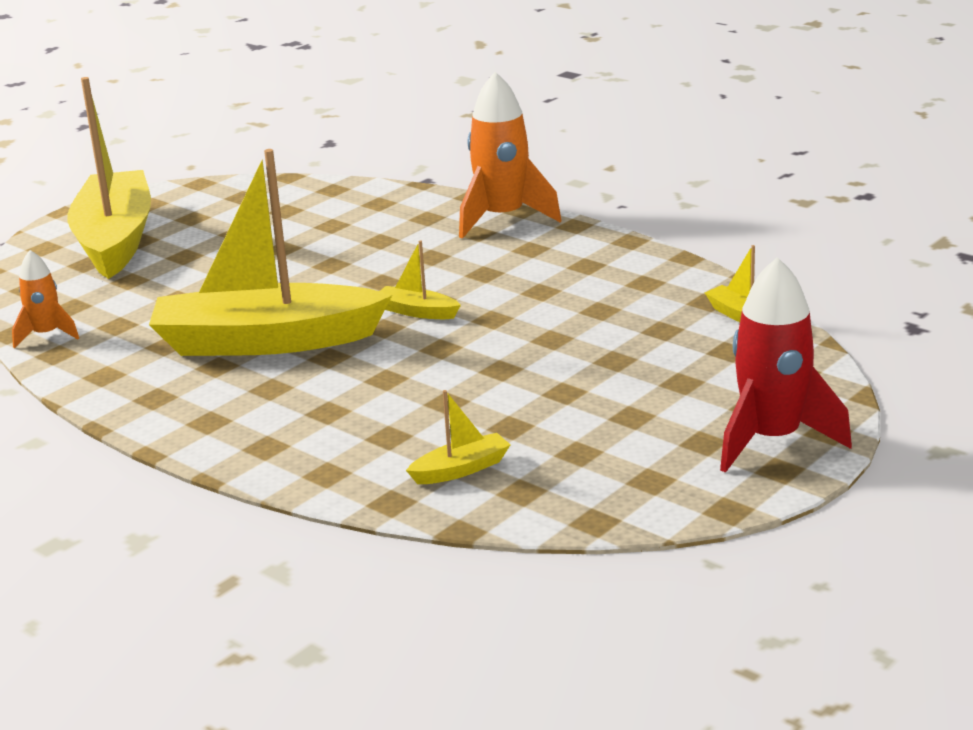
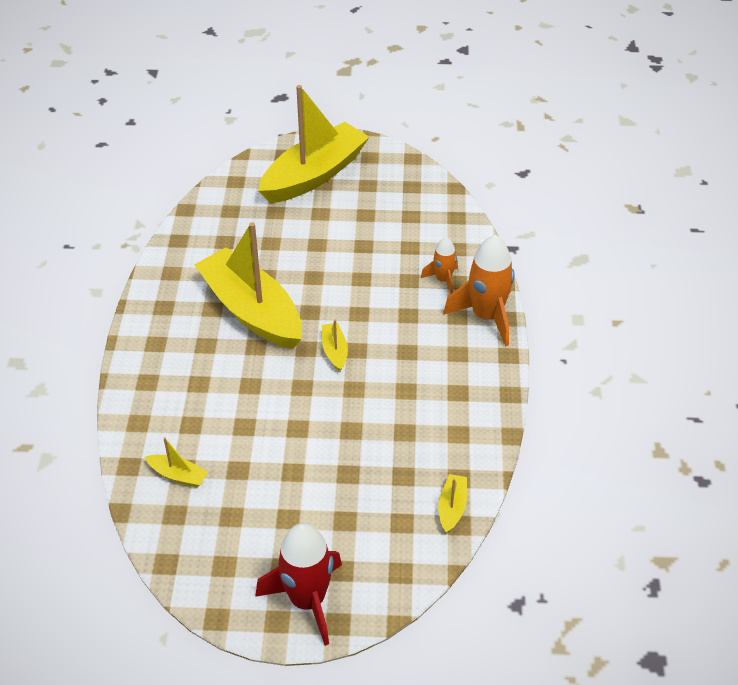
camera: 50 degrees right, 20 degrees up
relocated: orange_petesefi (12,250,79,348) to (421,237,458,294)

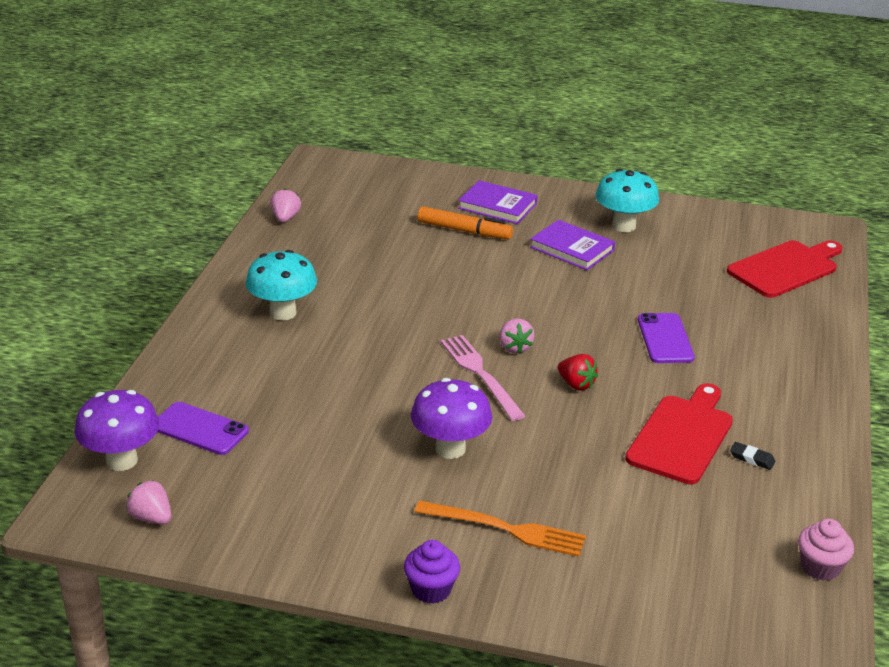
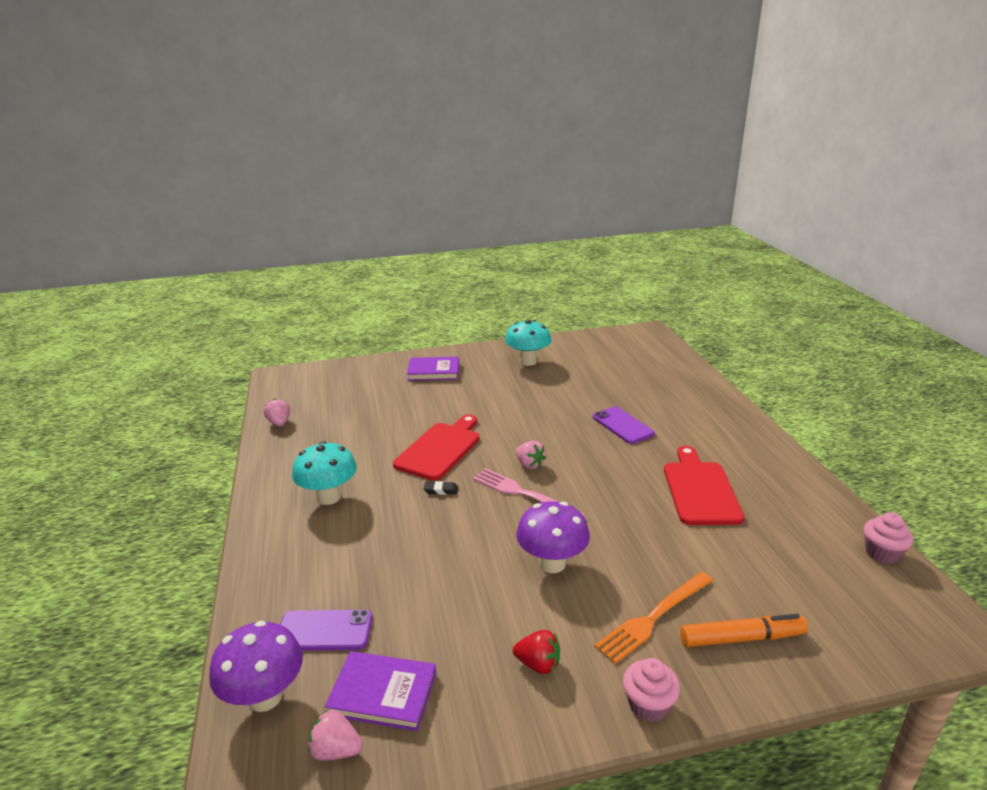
camera: 25 degrees left, 5 degrees down
relocated: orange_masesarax (417,206,513,239) to (680,614,808,647); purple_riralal (530,220,615,270) to (325,651,436,731); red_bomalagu (727,241,843,298) to (393,414,479,481); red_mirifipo (558,354,598,391) to (513,630,560,674); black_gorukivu (730,442,776,470) to (424,481,458,495)
colour: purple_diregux (404,540,460,604) to pink_diregux (623,658,680,722)
spun: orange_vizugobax (414,500,586,557) = (594,572,713,664) 150 degrees clockwise

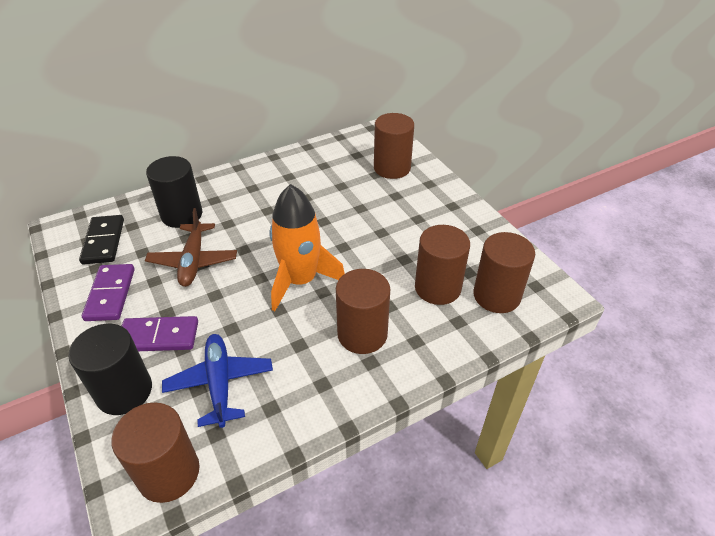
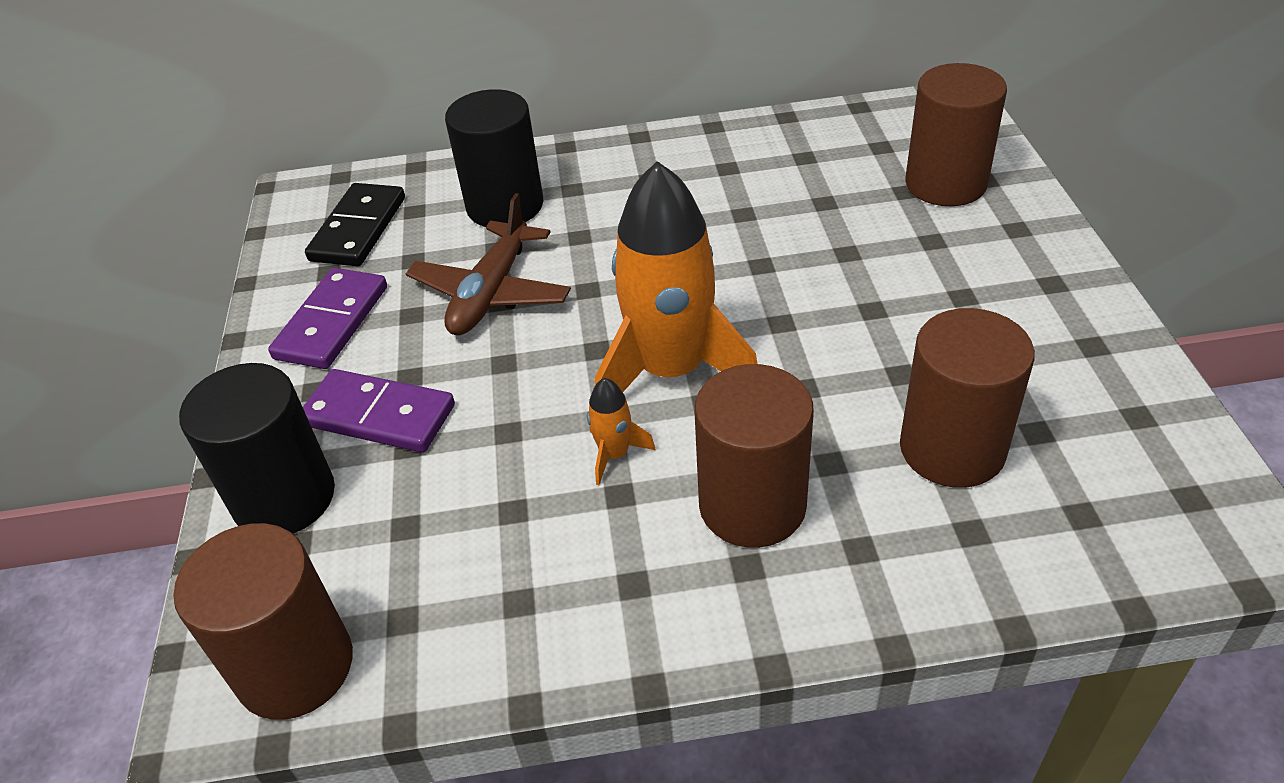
camera: 25 degrees right, 0 degrees up
missing: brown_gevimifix (473,232,535,313); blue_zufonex (162,334,273,428)
appeared: orange_petesefi (587,378,656,485)

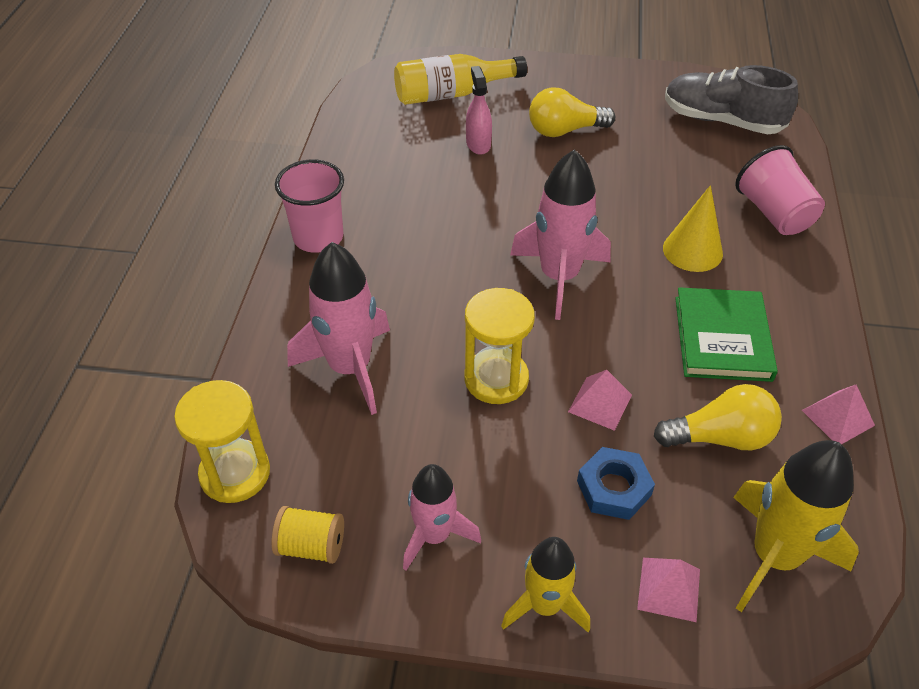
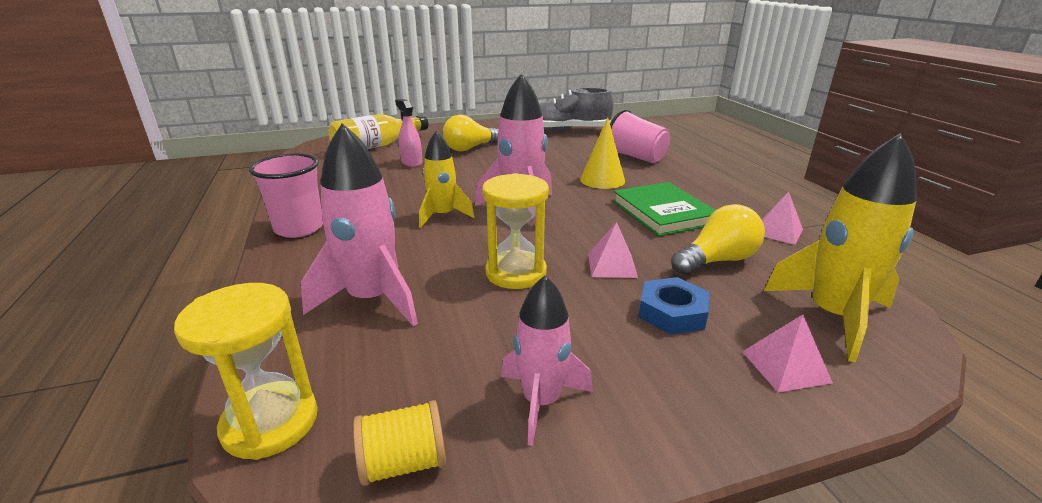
camera: 25 degrees left, 20 degrees down
relocated: yellow_petesefi (501,537,590,633) to (419,131,475,228)

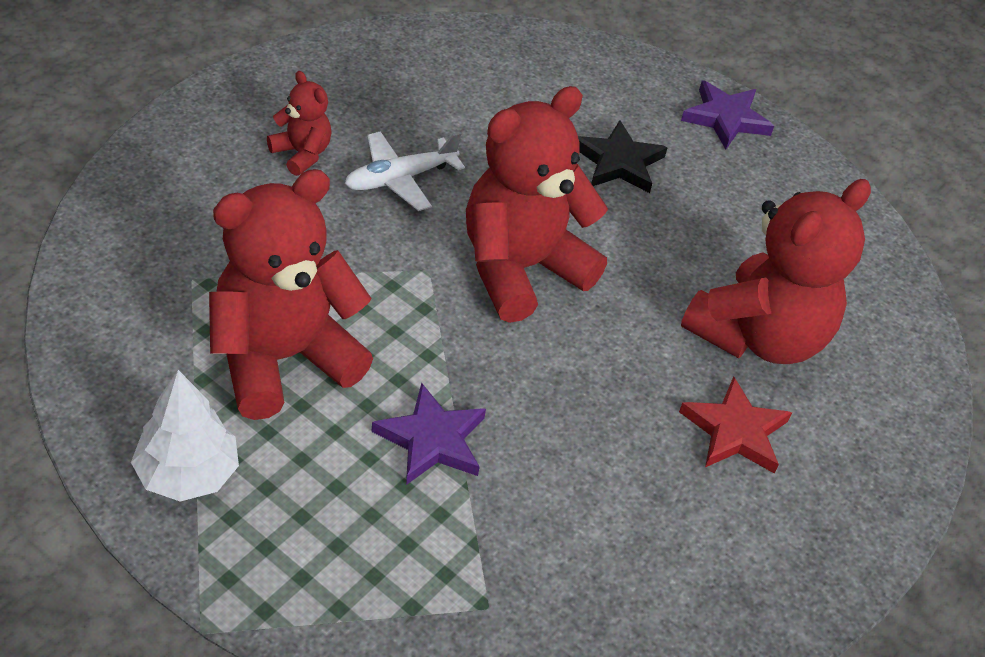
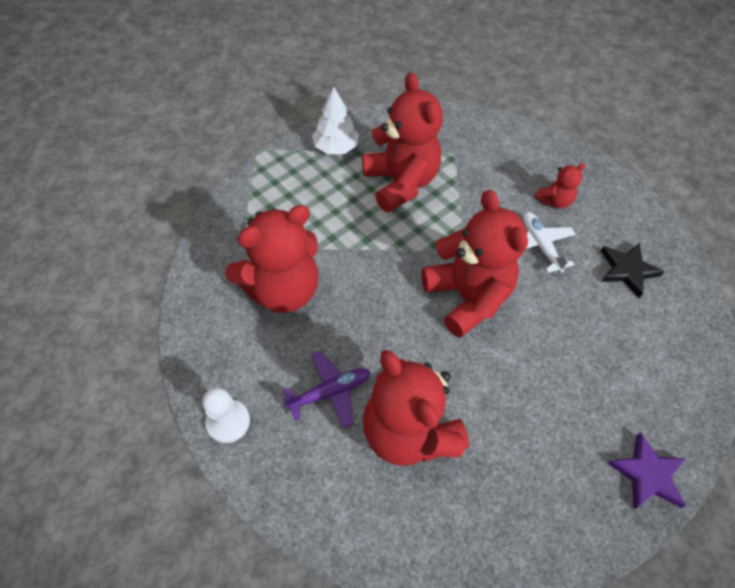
camera: 105 degrees right, 10 degrees up
missing: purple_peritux (371,383,486,485)
appeared: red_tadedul (225,205,318,313); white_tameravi (202,388,250,443)
relocated: black_peritux (578,120,668,193) to (601,243,665,298)
exchanged: red_peritux (679,376,792,474) to purple_zufonex (283,351,370,429)

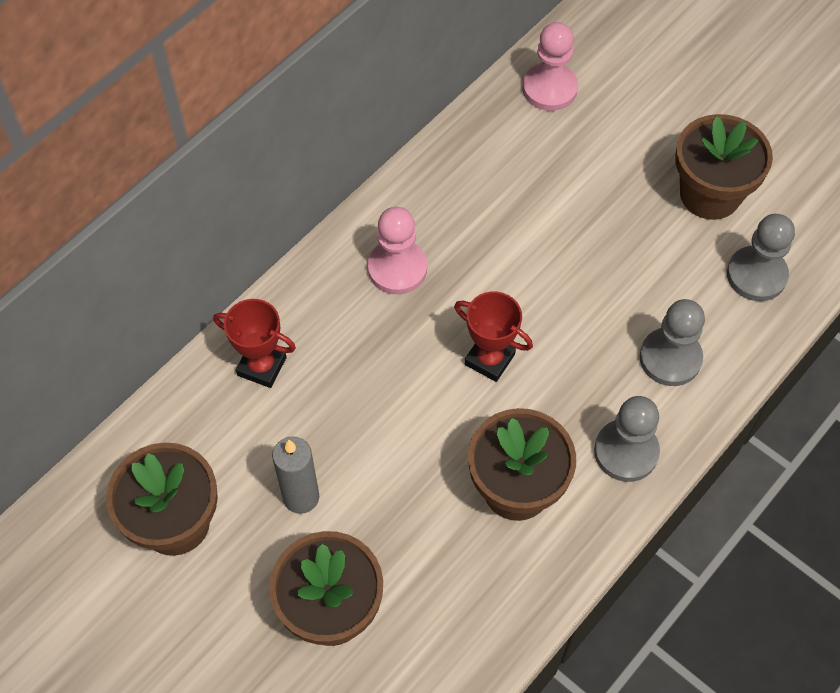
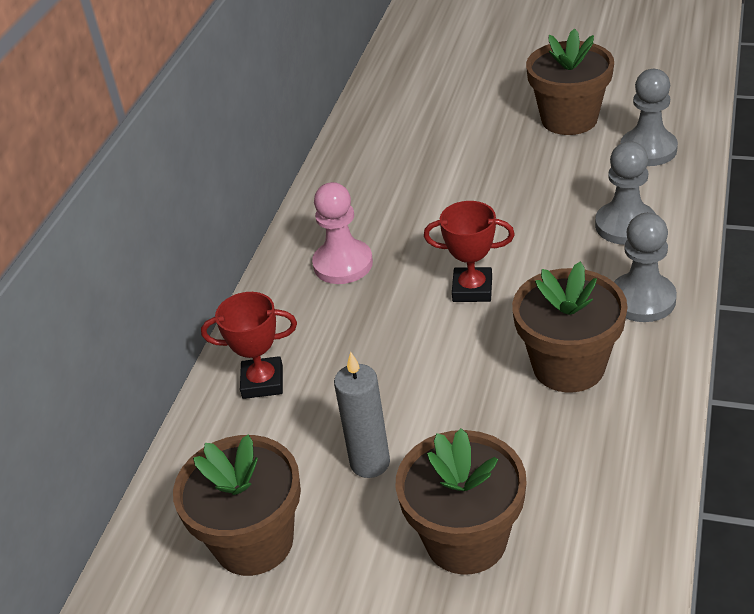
camera: 20 degrees left, 20 degrees down
missing: pink_tameravi (523,22,578,111)

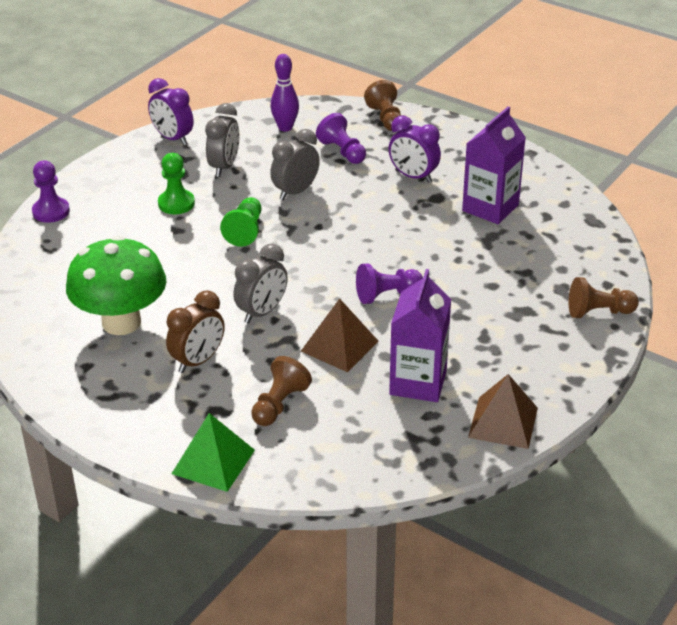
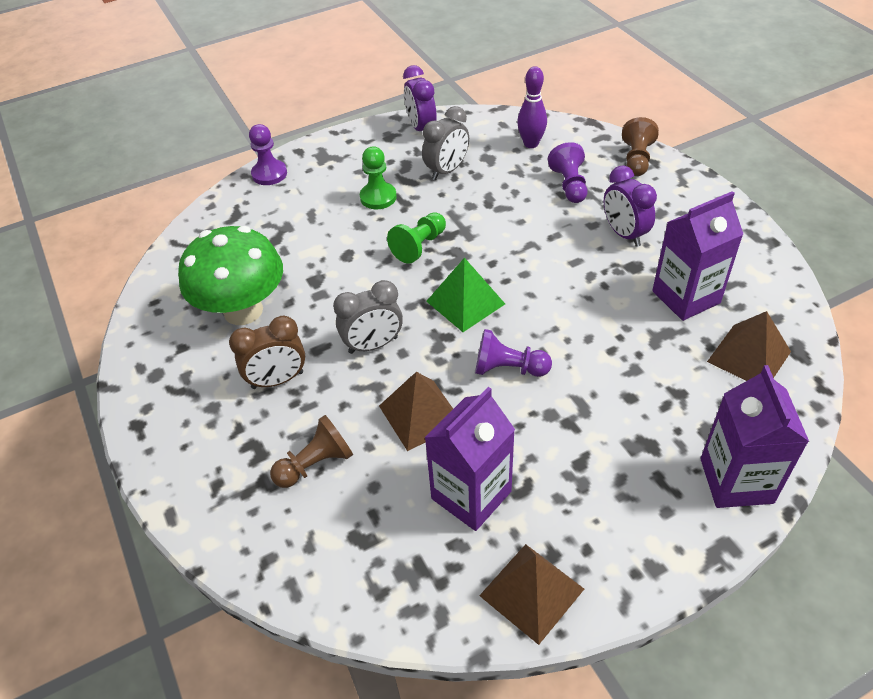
camera: 30 degrees right, 10 degrees up
missing: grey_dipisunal (270,129,320,200)
appeared: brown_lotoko (707,311,791,381)
relocated: green_lotoko (172,413,255,492) to (426,257,505,332)
exchanged: brown_tameravi (569,277,639,318) to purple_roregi (700,365,809,508)

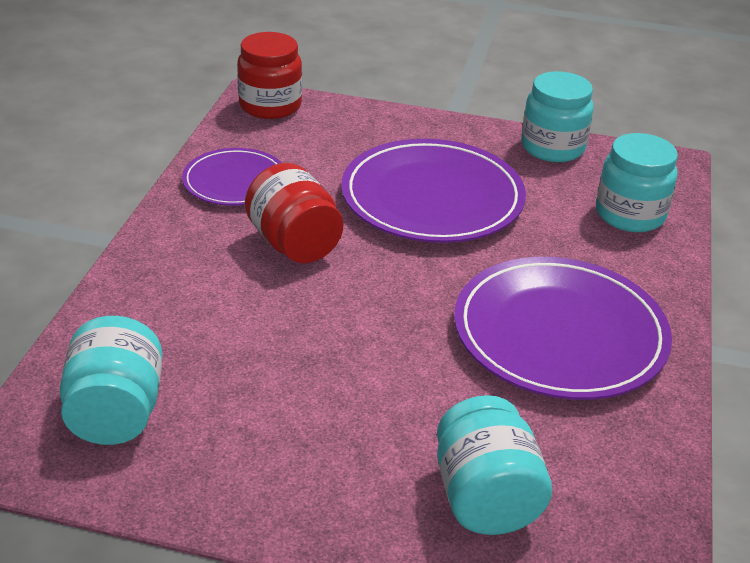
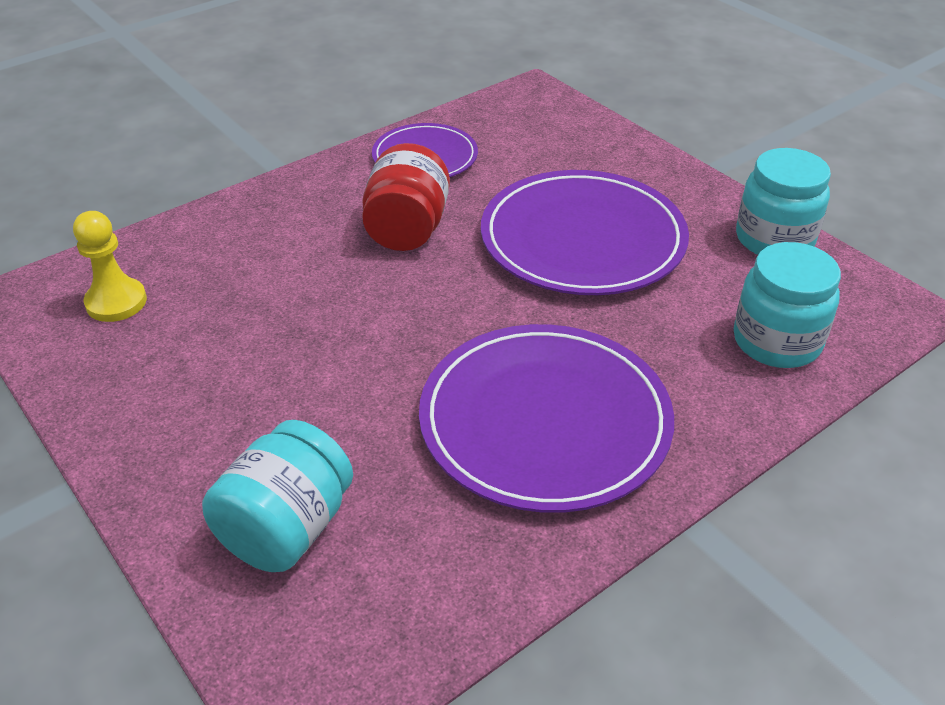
camera: 40 degrees right, 5 degrees up
missing: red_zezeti (237,32,302,119)
exchanged: turquoise_zezeti (60,316,163,445) to yellow_tameravi (73,211,147,322)

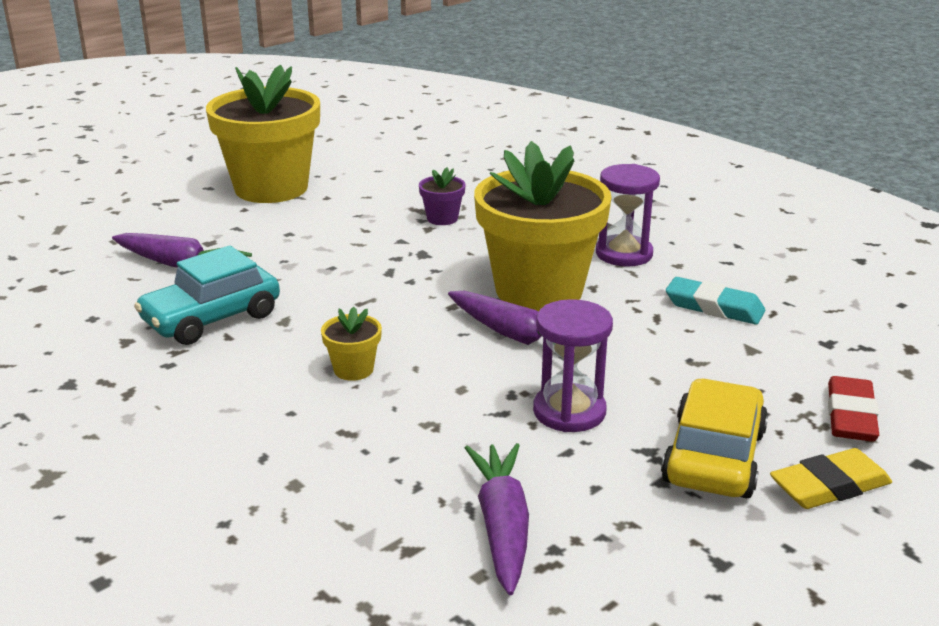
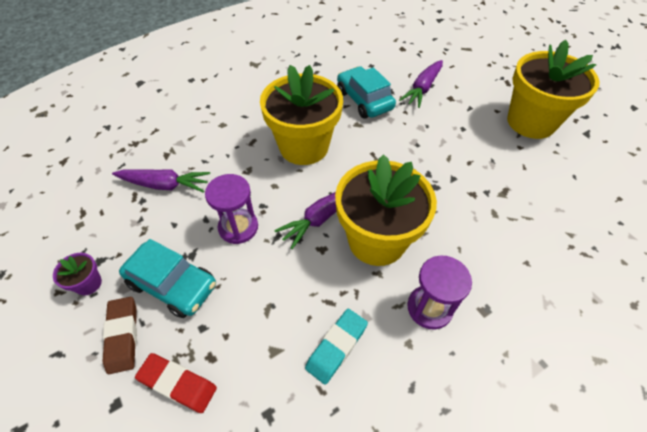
camera: 100 degrees right, 25 degrees up
relocated: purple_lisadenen (419,167,466,225) to (53,253,102,295)
colour: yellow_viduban (661,378,768,498) to turquoise_viduban (119,239,216,318); yellow_gorukivu (770,448,892,509) to brown_gorukivu (103,297,137,374)
size: yellow_lisadenen (321,307,382,381) = (260,65,343,165) x2.49

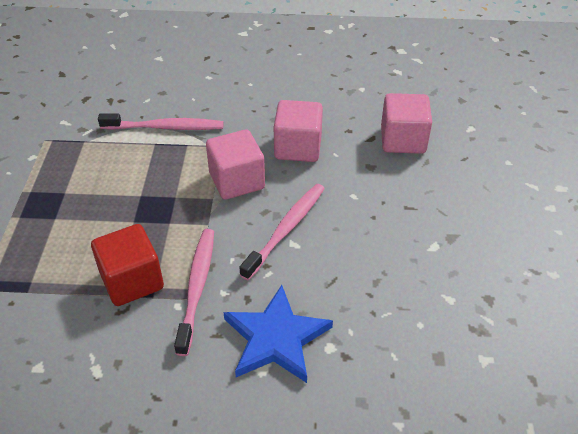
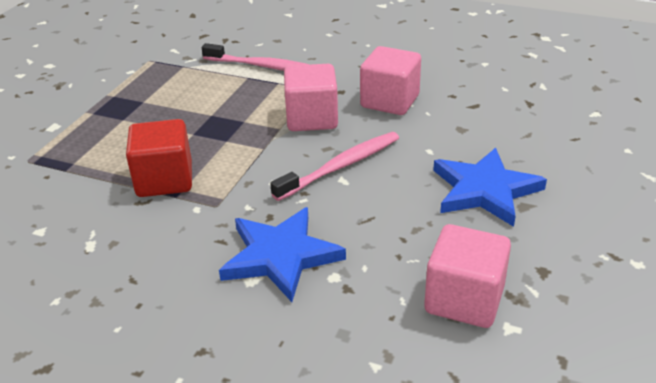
camera: 20 degrees right, 10 degrees down
missing: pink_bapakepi (174,229,214,356)
appeared: blue_peritux (433,148,547,227)
relocated: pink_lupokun (381,93,432,154) to (424,224,511,328)

